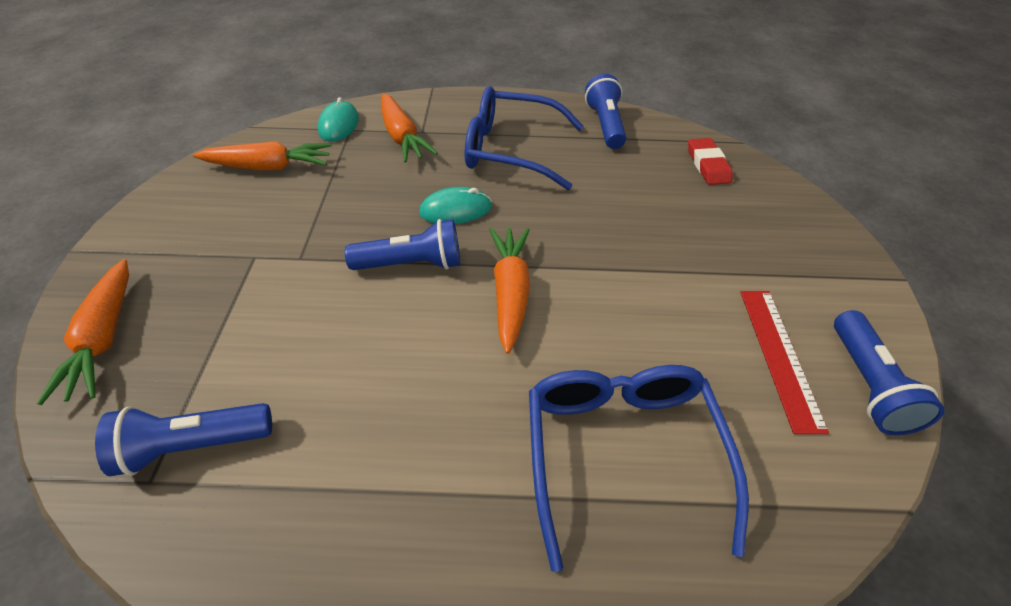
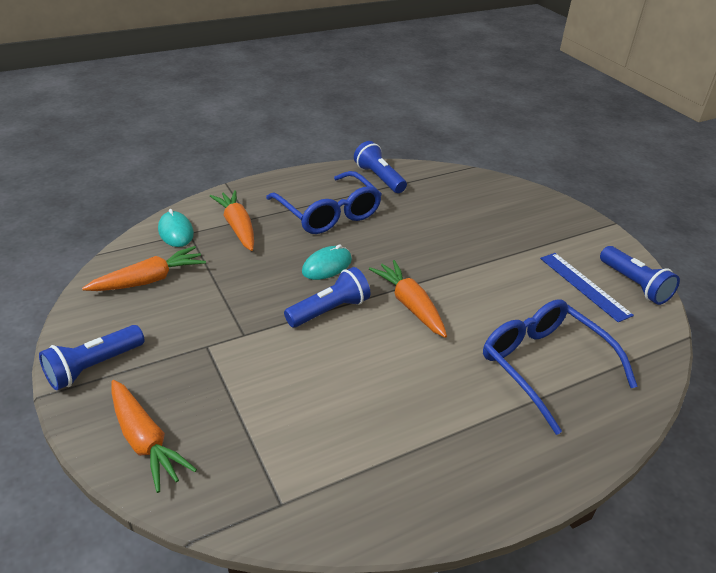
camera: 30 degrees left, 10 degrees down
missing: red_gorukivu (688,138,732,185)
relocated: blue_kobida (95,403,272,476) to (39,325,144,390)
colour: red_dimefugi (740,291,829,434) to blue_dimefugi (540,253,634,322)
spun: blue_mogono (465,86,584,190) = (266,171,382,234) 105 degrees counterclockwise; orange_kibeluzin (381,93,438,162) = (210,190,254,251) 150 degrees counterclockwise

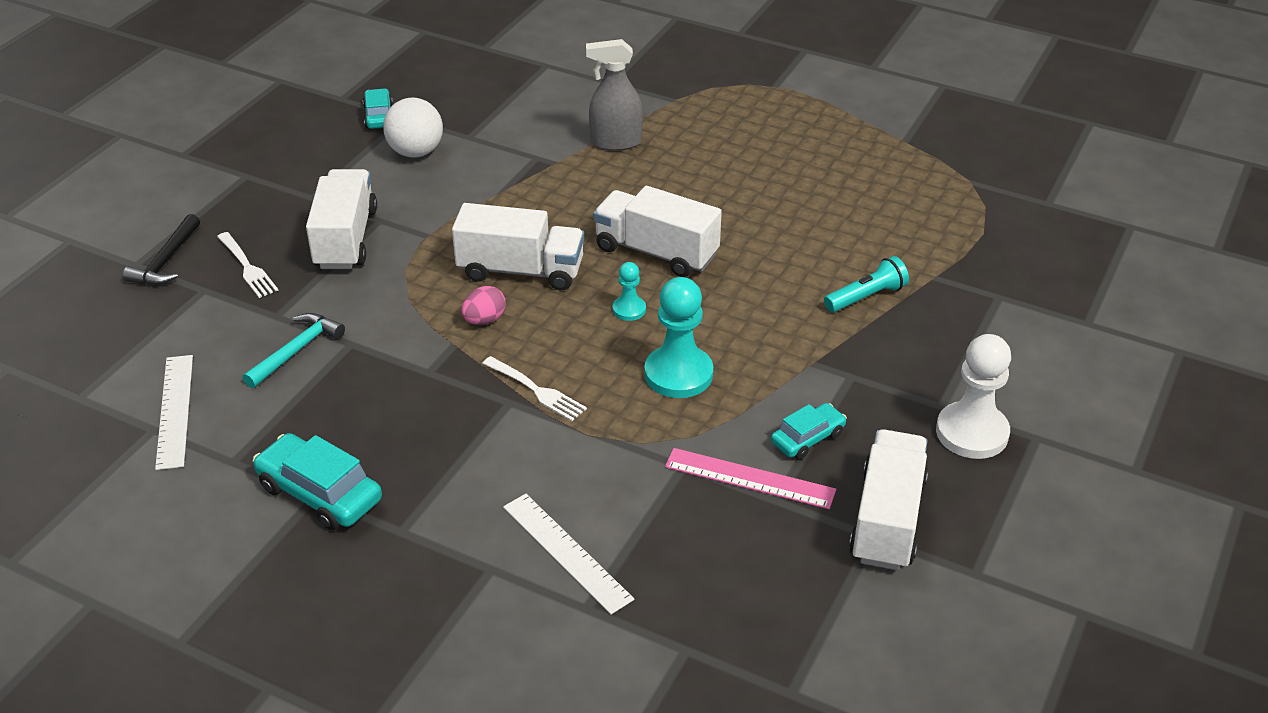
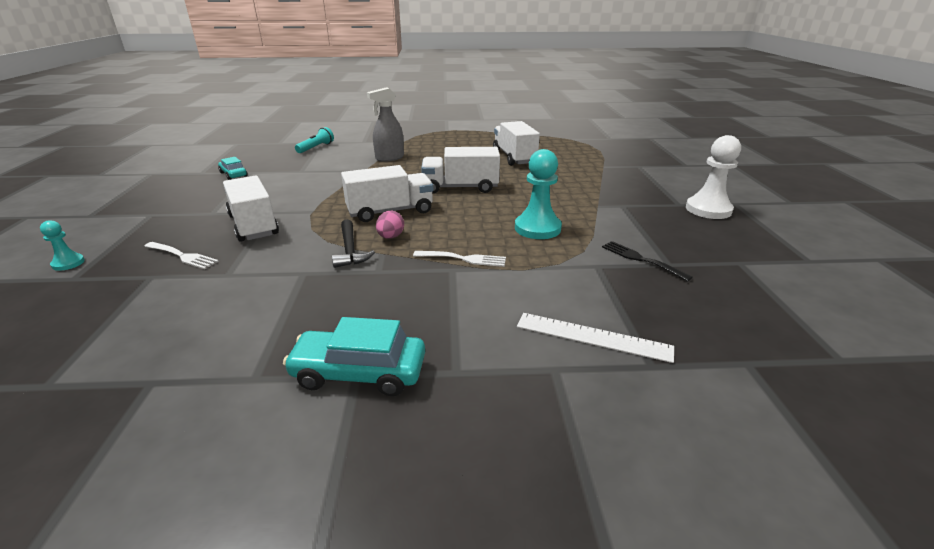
camera: 30 degrees left, 10 degrees down
missing: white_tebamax (383,98,443,158); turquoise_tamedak (243,313,345,388); white_dimefugi (155,355,193,470); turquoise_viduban (771,403,847,460)
relocated: black_tamedak (123,214,200,285) to (332,219,375,268); turquoise_kobida (824,256,909,312) to (295,127,334,153); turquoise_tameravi (612,262,646,321) to (40,220,85,271); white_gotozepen (849,429,928,570) to (493,121,540,166)
exchanged: pink_dimefugi (665,448,836,509) to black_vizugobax (602,241,693,282)

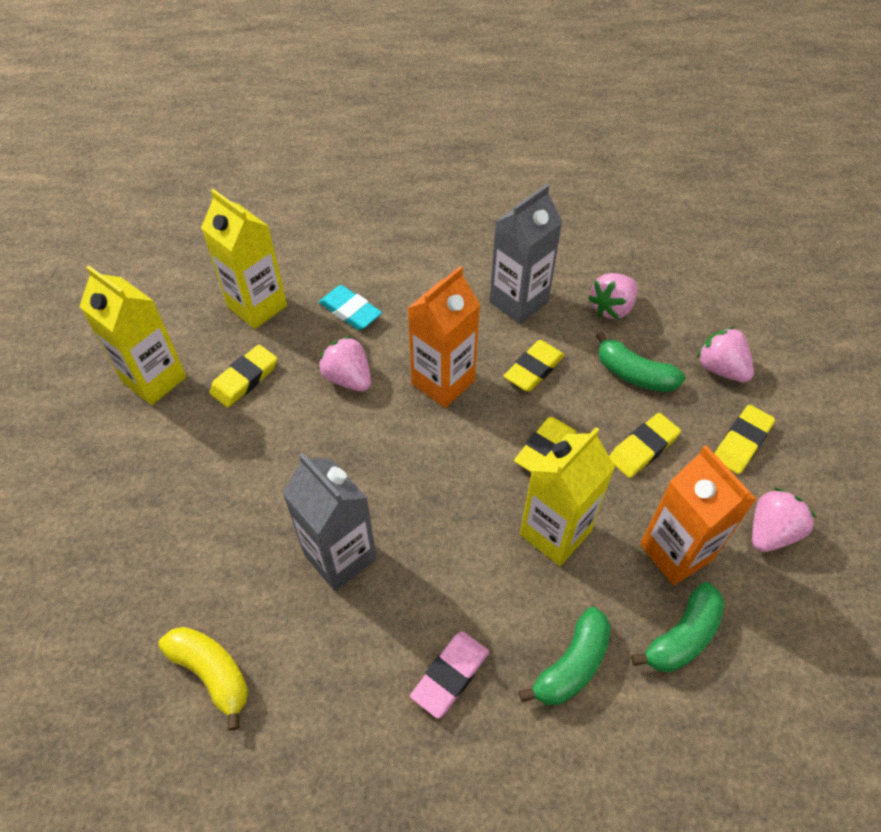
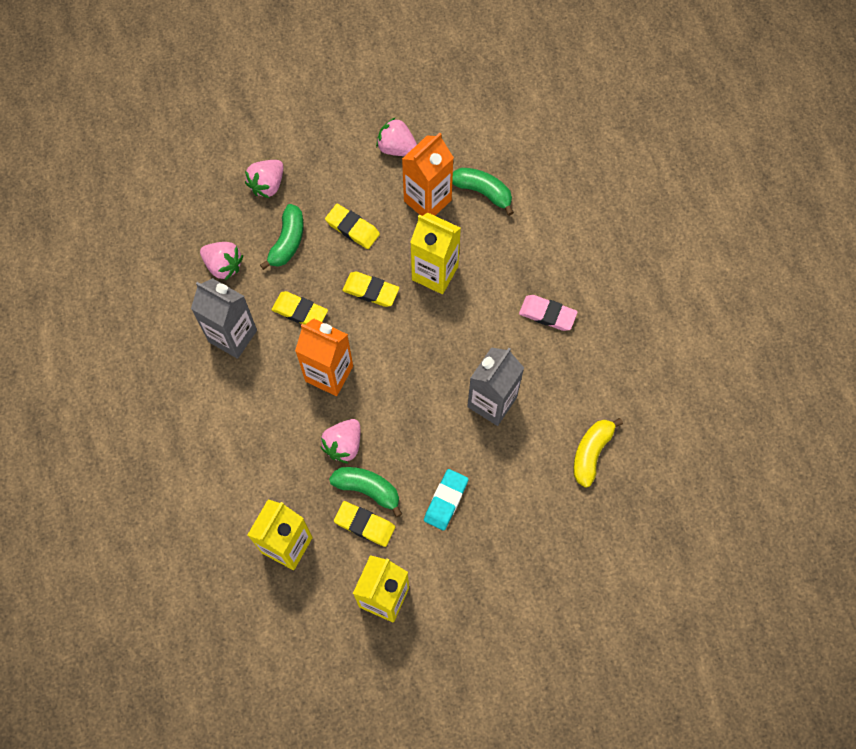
camera: 105 degrees left, 15 degrees up
missing: yellow_gorukivu (714,405,775,474)
relocated: turquoise_gorukivu (319,285,382,330) to (424,469,468,531); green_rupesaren (519,607,611,705) to (329,467,402,517)

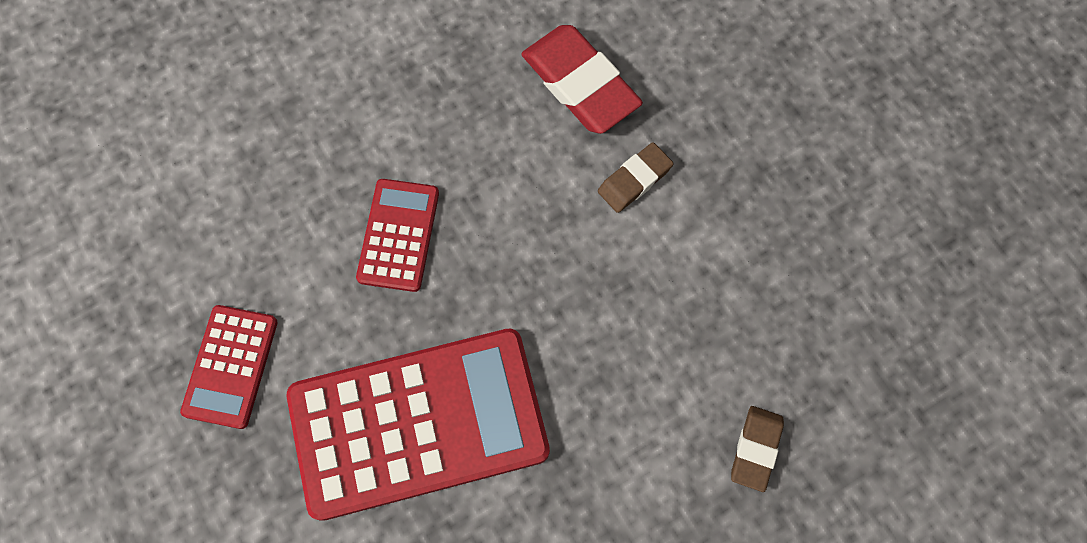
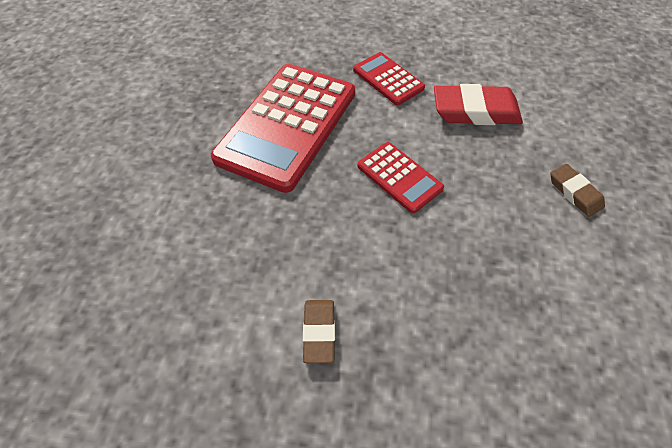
camera: 130 degrees right, 15 degrees down
relocated: red_gorukivu (521,25,643,134) to (434,84,523,125); brown_gorukivu (731,406,784,492) to (550,164,605,217)

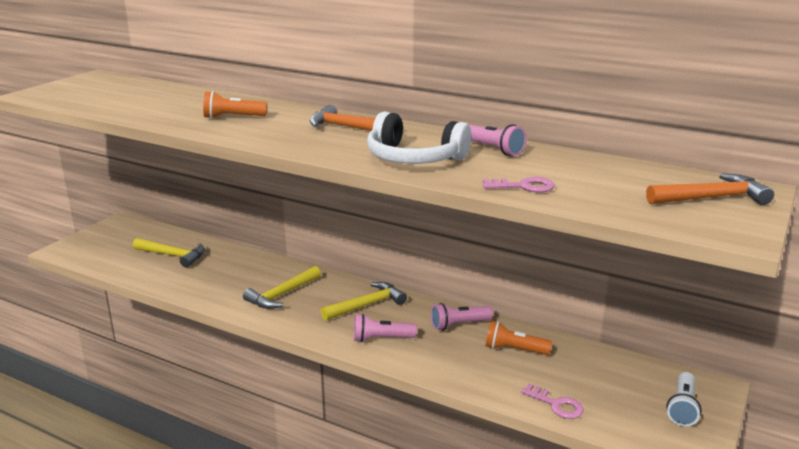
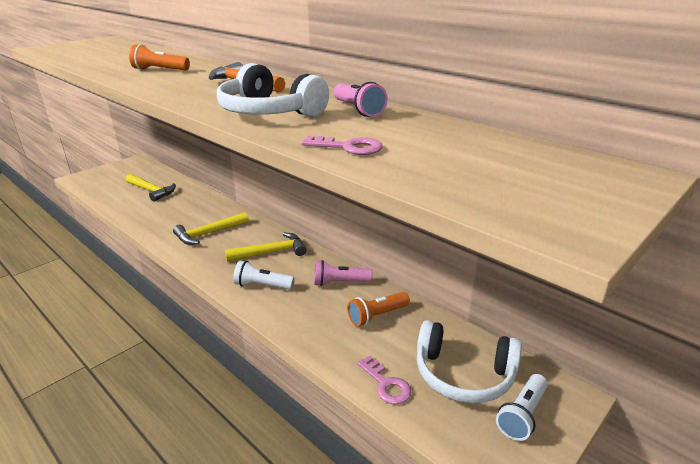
camera: 15 degrees right, 5 degrees up
missing: orange_tamedak (646,173,774,205)
appeared: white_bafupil (417,320,522,403)
colour: pink_kobida (354,314,417,342) to white_kobida (233,261,295,290)
spun: orange_kobida (485,321,552,355) = (347,292,410,327) 60 degrees counterclockwise

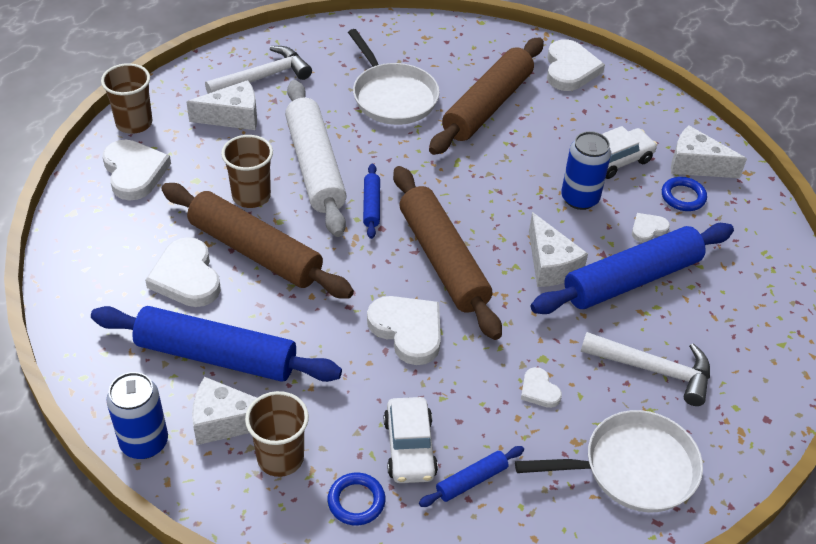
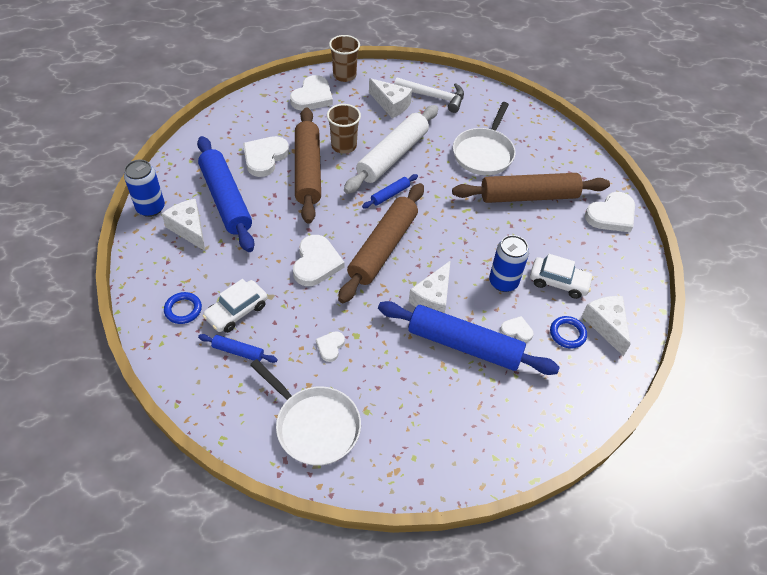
camera: 50 degrees right, 5 degrees up
missing: white_tamedak (581,332,710,406); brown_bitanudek (245,391,309,477)

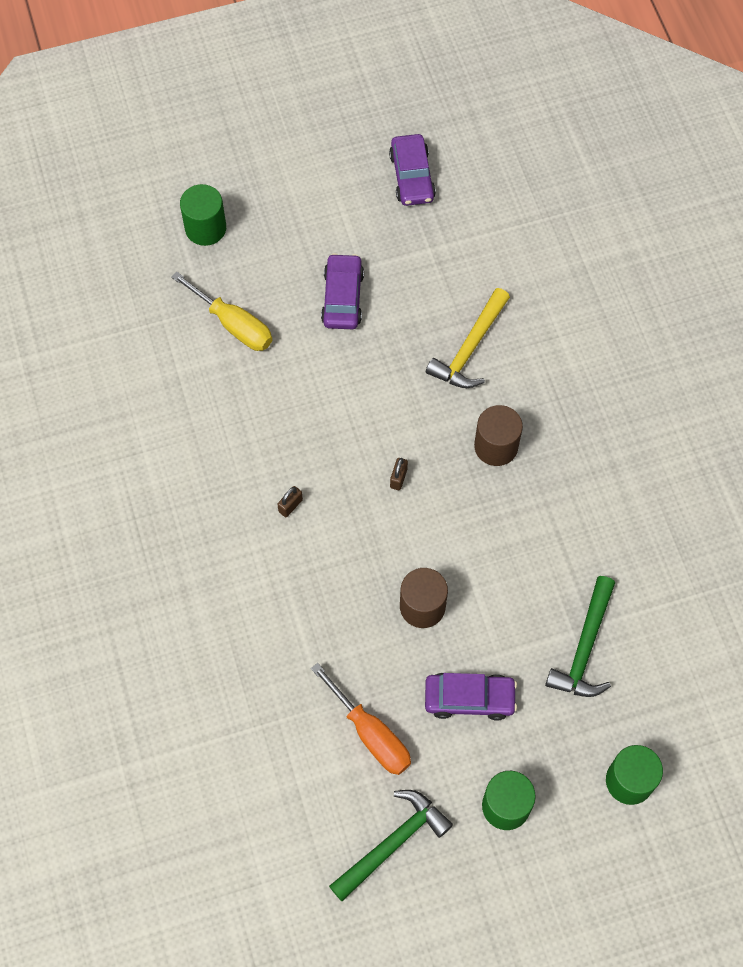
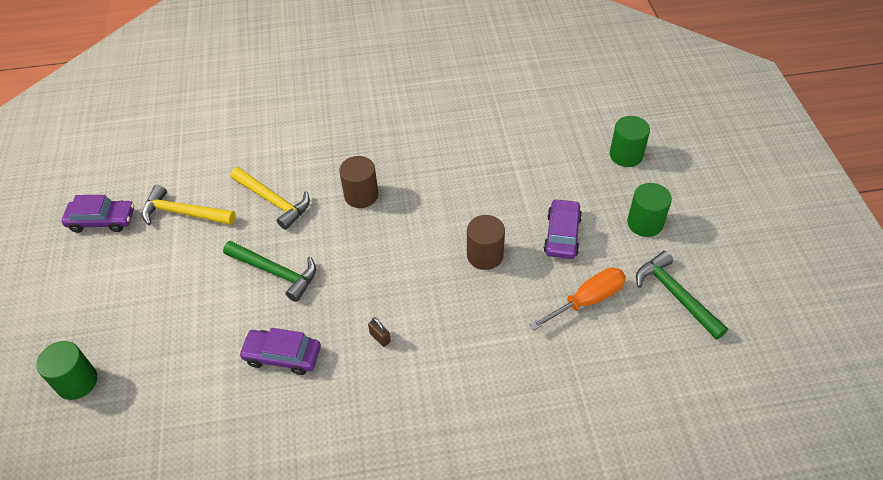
camera: 80 degrees left, 15 degrees down
missing: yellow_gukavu (171,271,272,351); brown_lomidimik (390,458,408,490)
appeared: yellow_tamedak (142,185,236,225)
relocated: purple_viduban (321,253,364,329) to (239,328,321,375); green_tamedak (545,576,615,697) to (223,241,316,302)

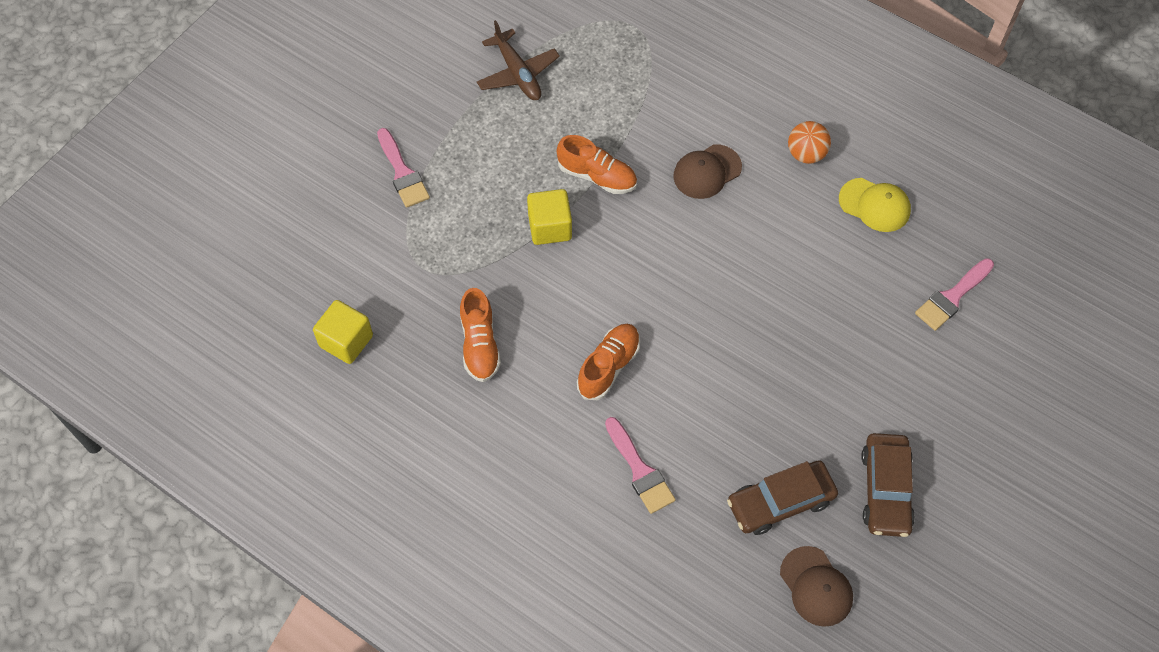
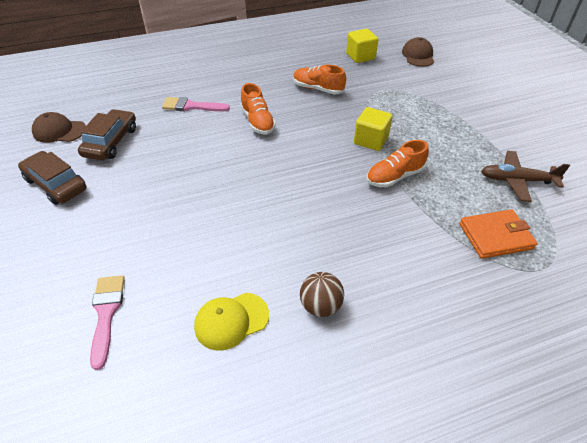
camera: 125 degrees right, 15 degrees down
missing: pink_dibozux (377,128,430,208)
appeared: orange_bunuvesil (459,209,538,259)
relocated: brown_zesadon (674,144,742,199) to (402,37,434,67)
colour: orange_tebamax (788,121,831,164) to brown_tebamax (300,272,344,317)

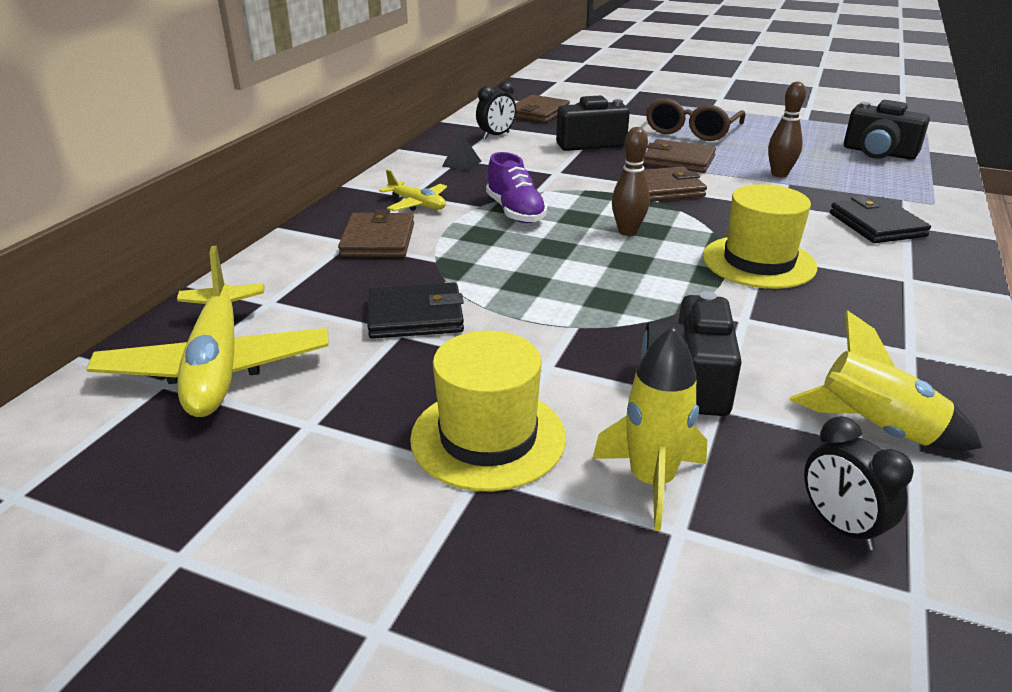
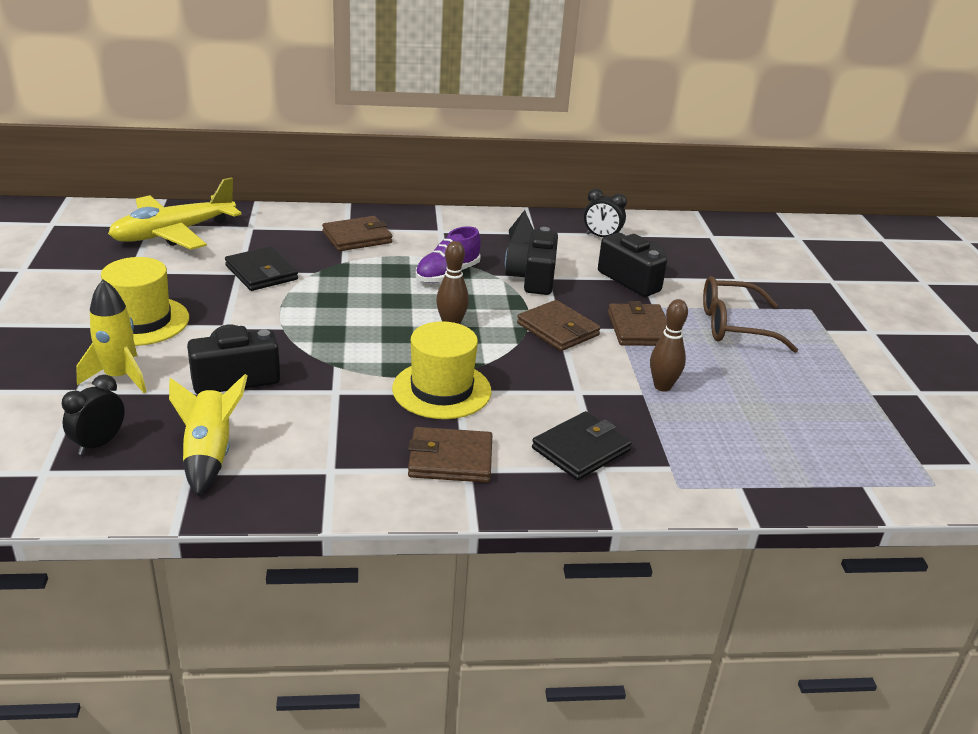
camera: 60 degrees right, 0 degrees up
missing: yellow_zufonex (379,170,447,211)
relocated: brown_bunuvesil (515,95,570,123) to (408,427,492,483); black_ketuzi (844,100,930,160) to (505,227,558,295)

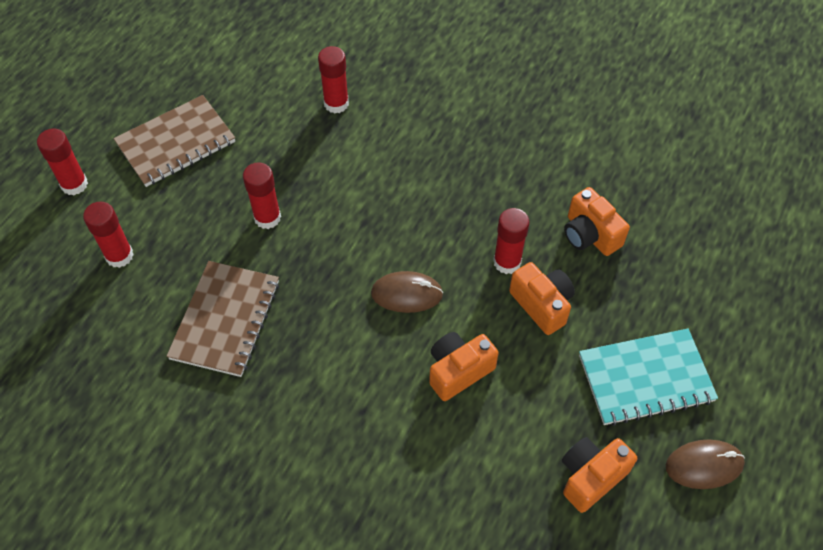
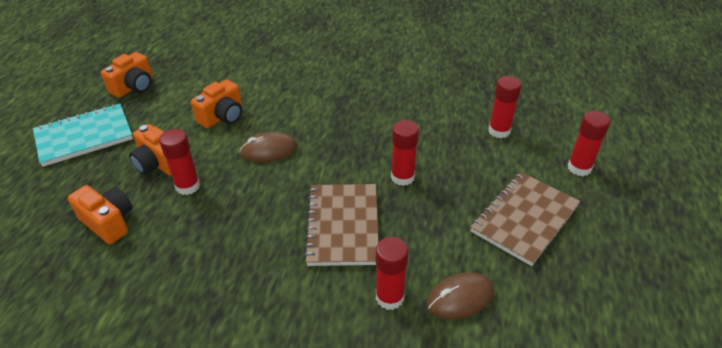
camera: 165 degrees right, 15 degrees down
relocated: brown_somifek (167,261,279,377) to (303,184,379,266); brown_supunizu (666,440,745,489) to (427,272,494,319)

